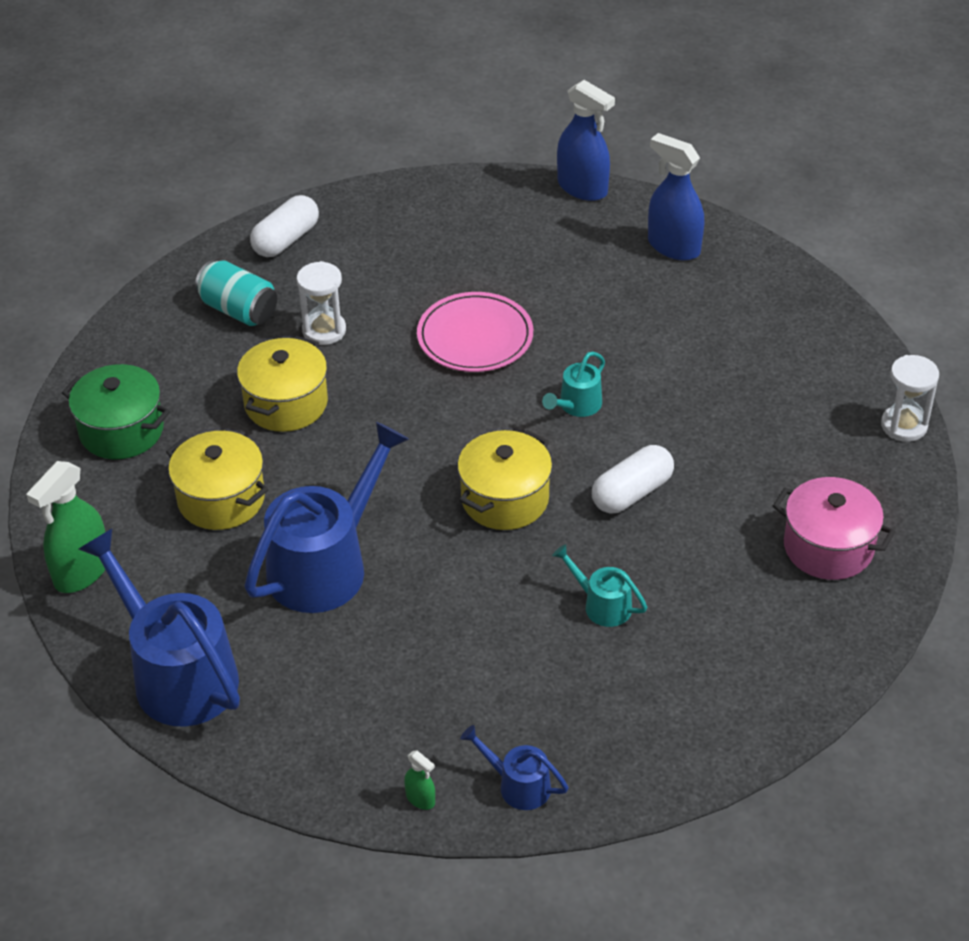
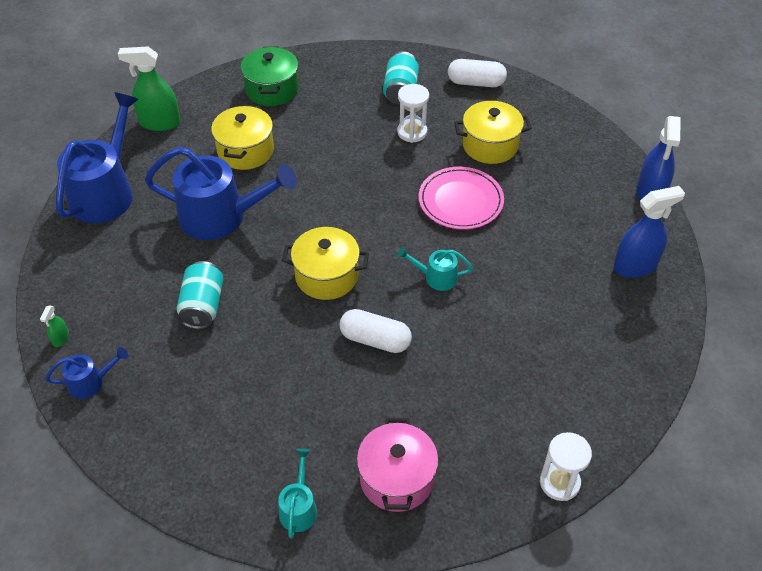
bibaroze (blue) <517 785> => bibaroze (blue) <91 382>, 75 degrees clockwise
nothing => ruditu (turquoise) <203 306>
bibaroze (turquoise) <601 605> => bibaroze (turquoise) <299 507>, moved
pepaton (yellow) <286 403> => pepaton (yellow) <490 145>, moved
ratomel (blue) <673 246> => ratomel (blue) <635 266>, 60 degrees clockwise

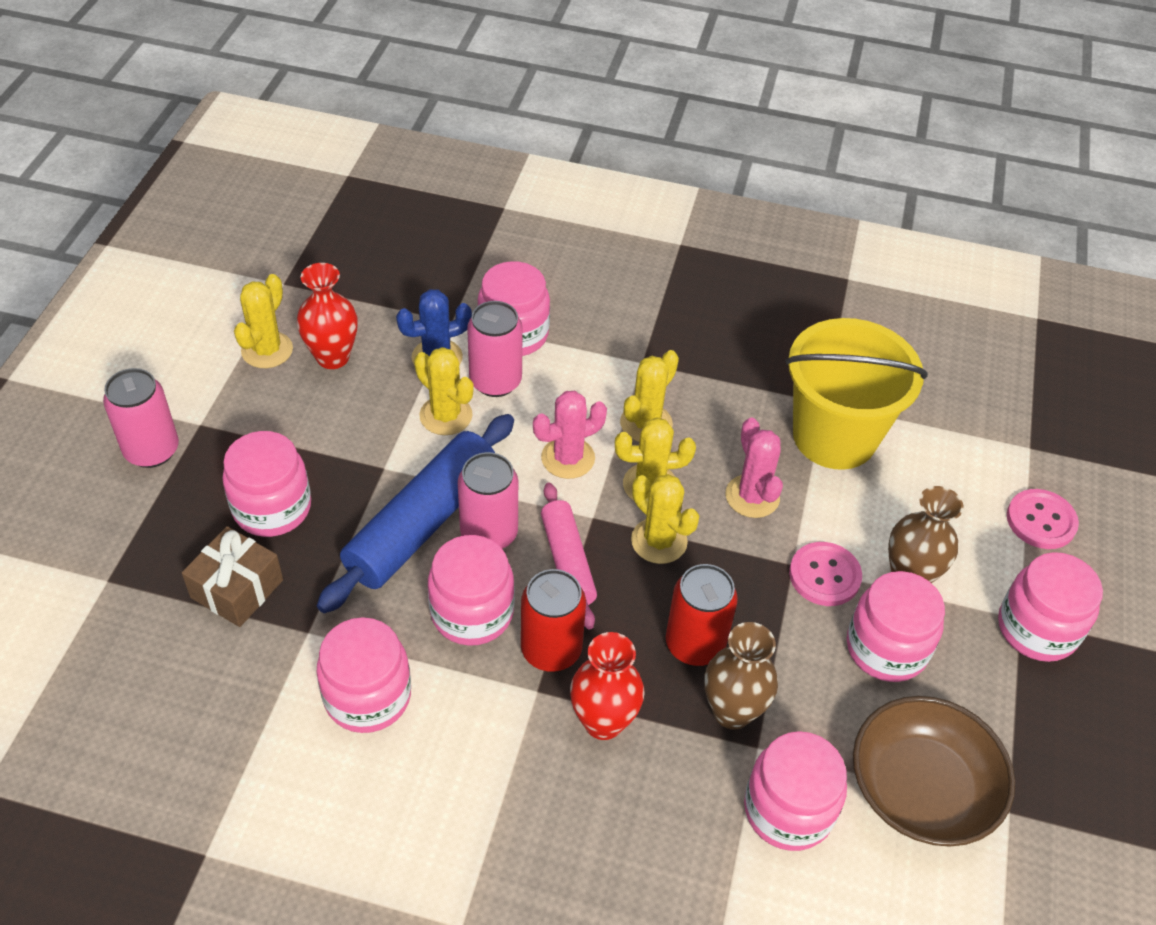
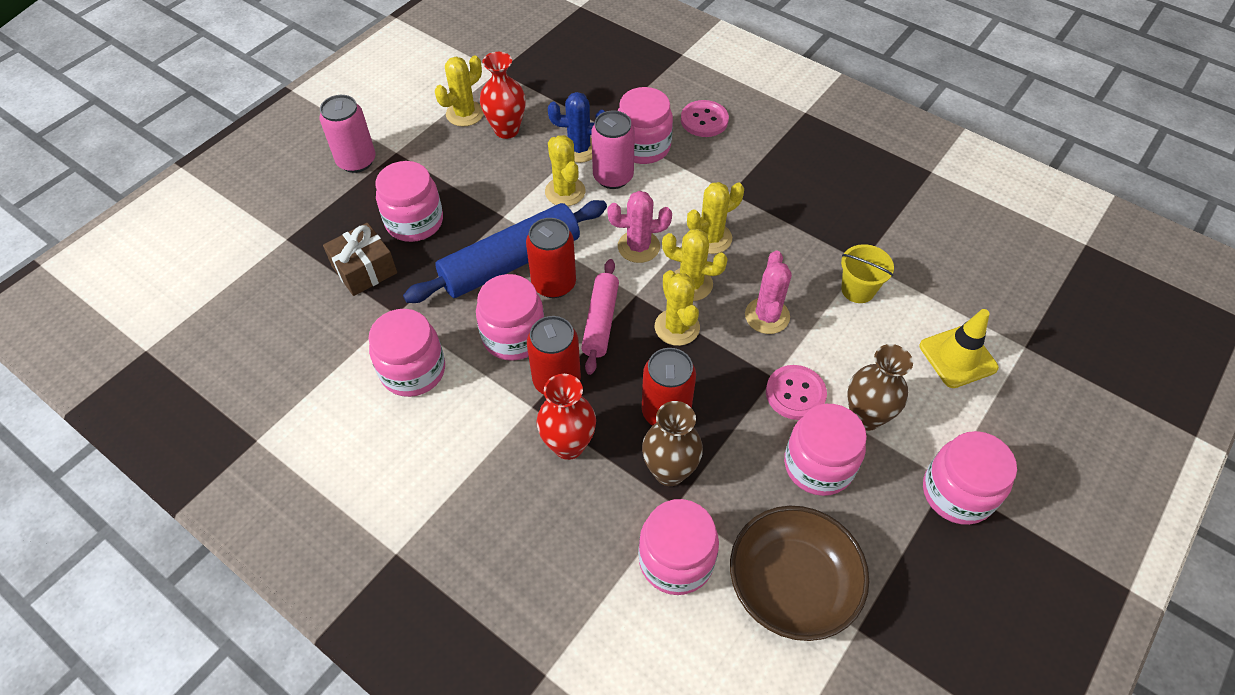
ruditu (pink) <489 533> => ruditu (red) <554 284>
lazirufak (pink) <1041 521> => lazirufak (pink) <704 120>, moved
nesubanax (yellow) <834 436> => nesubanax (yellow) <858 290>, x0.47
nothing => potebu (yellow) <958 357>

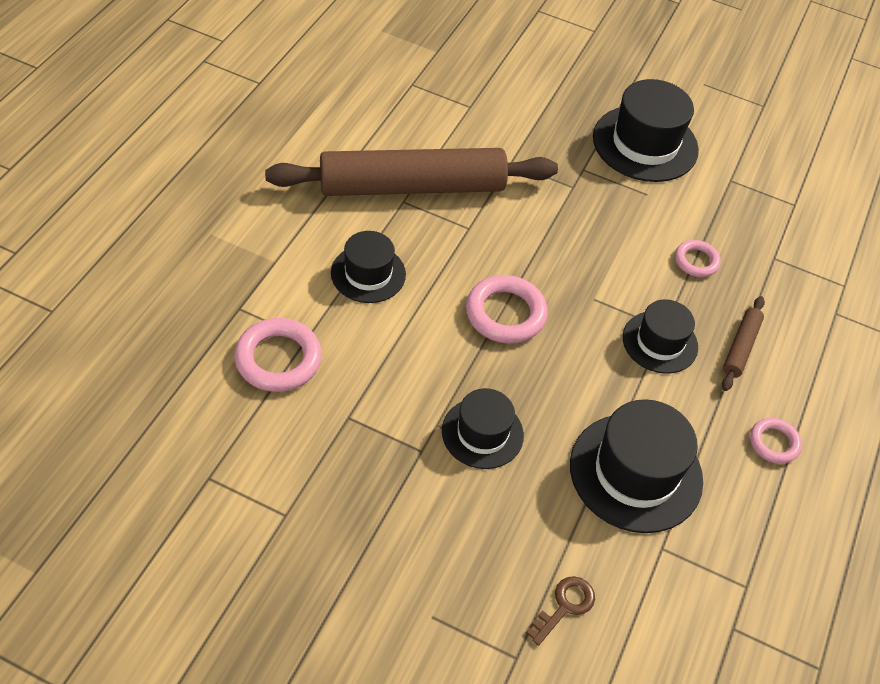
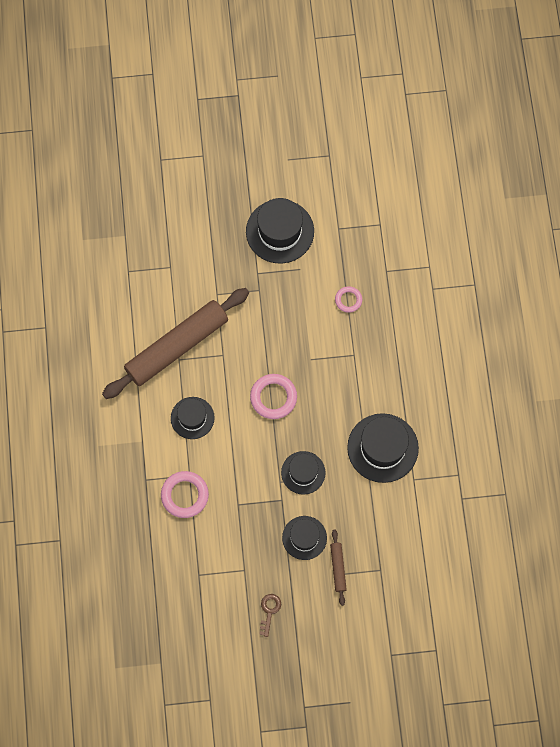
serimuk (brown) <564 606> => serimuk (brown) <269 611>, moved
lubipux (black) <660 342> => lubipux (black) <304 537>, moved
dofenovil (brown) <740 347> => dofenovil (brown) <338 568>, moved
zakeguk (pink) <774 443> => nothing

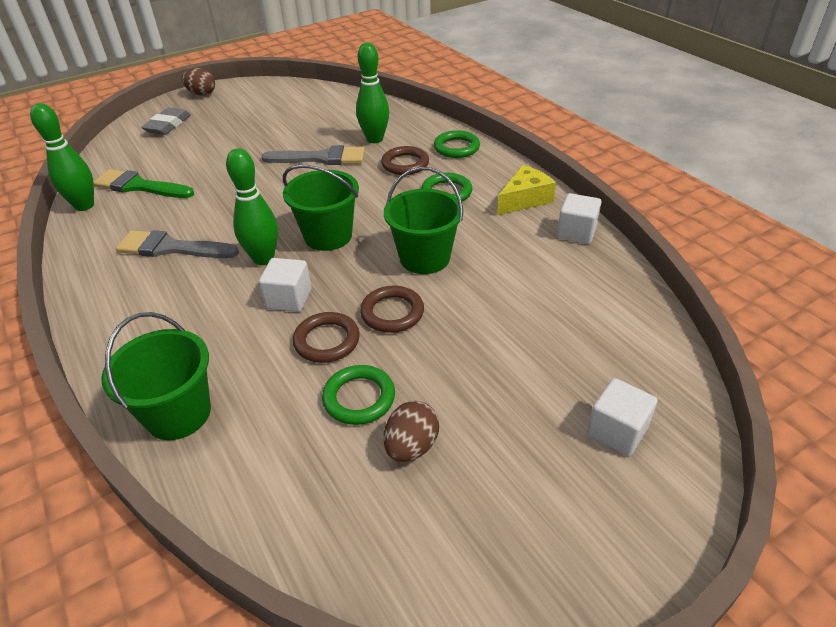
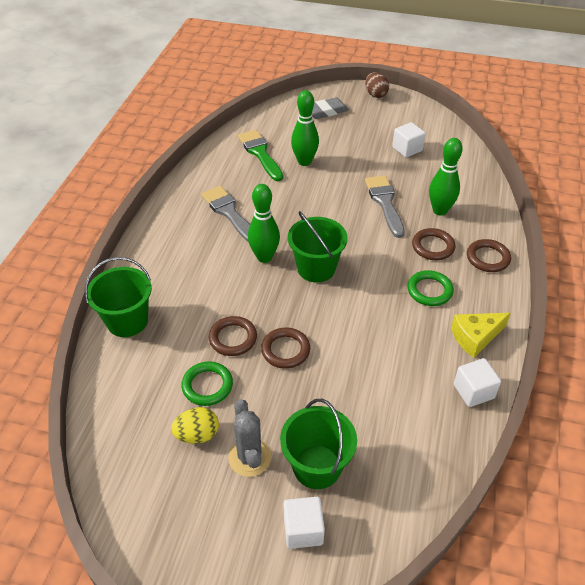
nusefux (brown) <411 446> => nusefux (yellow) <197 435>
nothing => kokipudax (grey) <249 457>
nesubanax (green) <425 258> => nesubanax (green) <317 467>, moved
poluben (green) <84 206> => poluben (green) <304 161>, moved
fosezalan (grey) <321 158> => fosezalan (grey) <385 203>, 150 degrees counterclockwise
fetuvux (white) <289 299> => fetuvux (white) <407 149>, moved
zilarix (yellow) <524 199> => zilarix (yellow) <475 337>, 150 degrees clockwise
zakeguk (green) <456 148> => zakeguk (brown) <488 258>

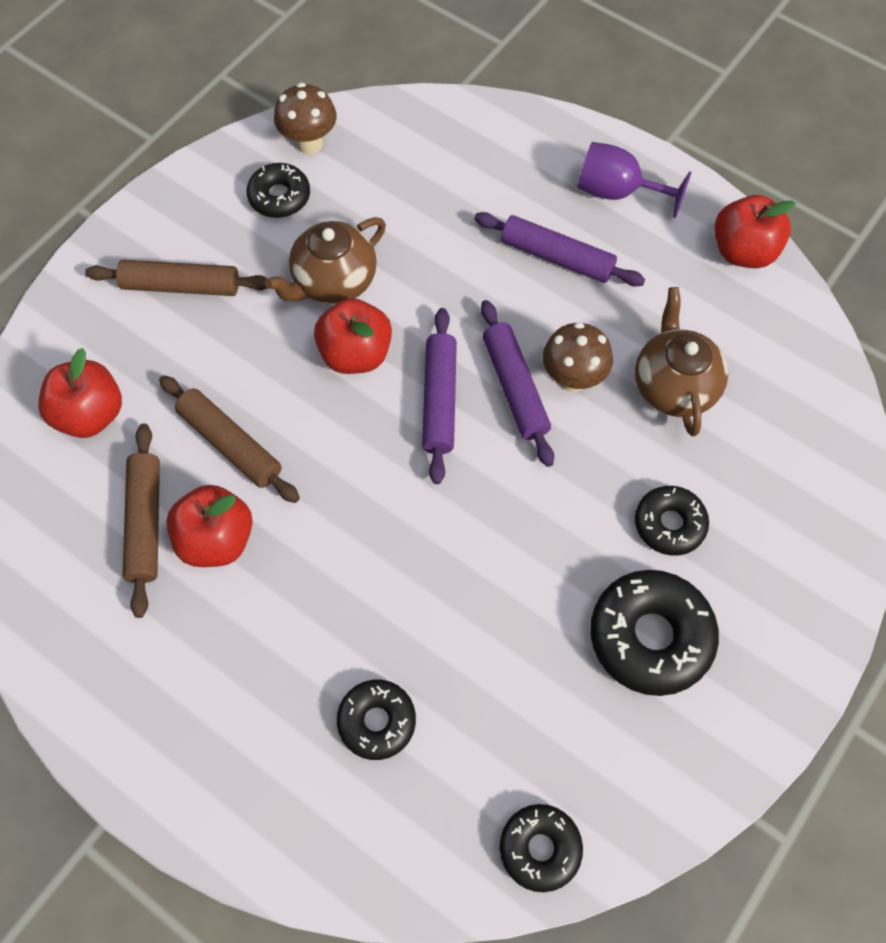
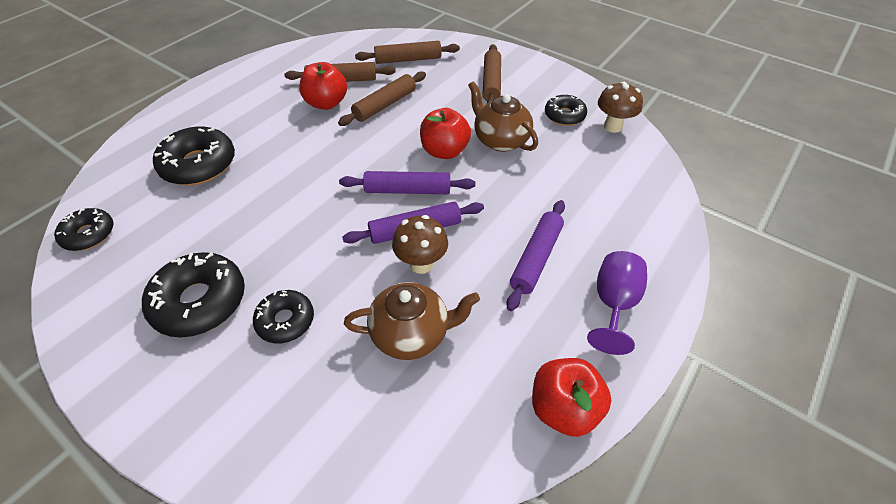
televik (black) <377 721> => televik (black) <199 165>, x1.65
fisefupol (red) <90 414> => dofenovil (brown) <408 59>

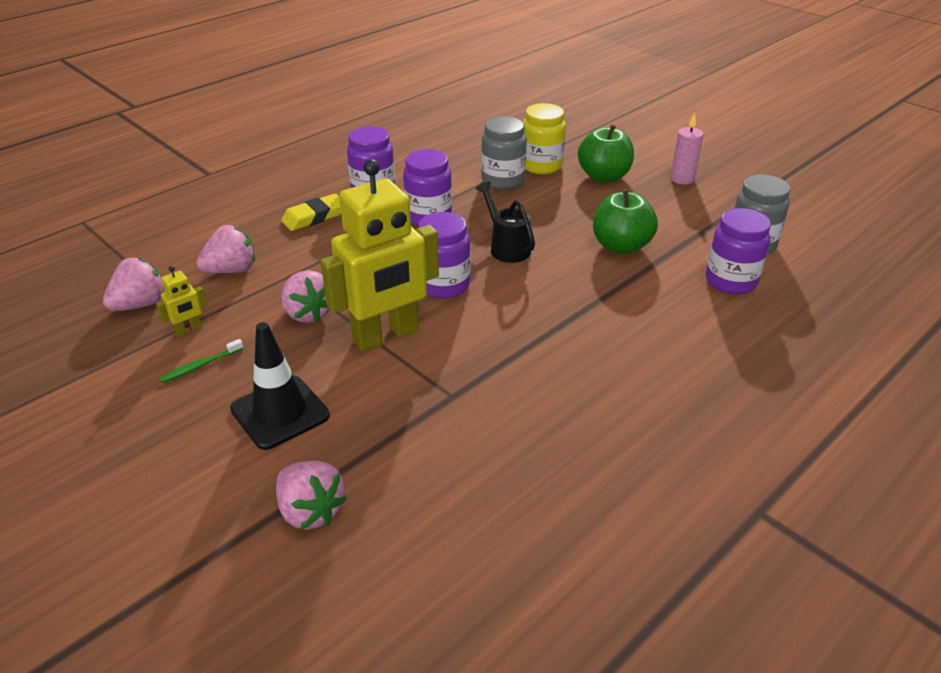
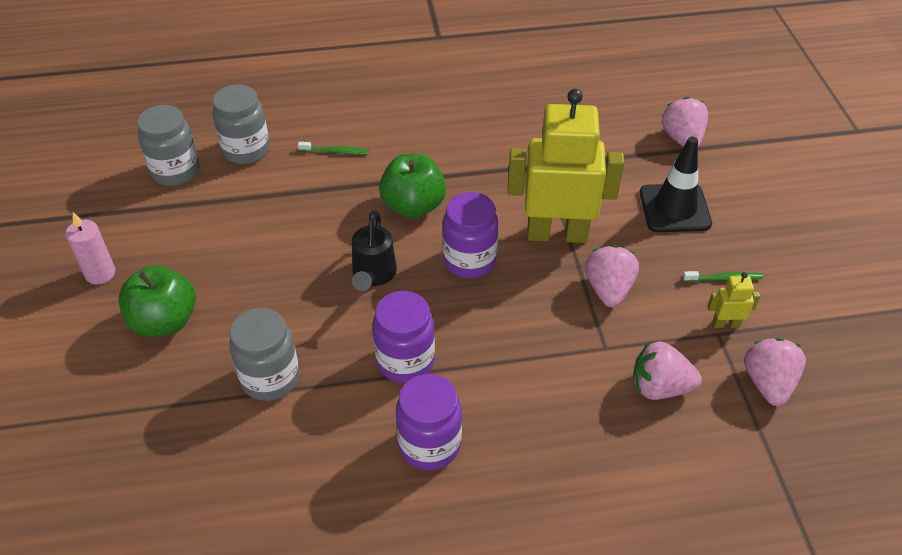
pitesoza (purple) <731 281> => pitesoza (grey) <246 150>
nothing => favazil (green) <335 151>
fisefupol (green) <621 246> => fisefupol (green) <413 206>, moved
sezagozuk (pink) <140 304> => sezagozuk (pink) <768 383>, 105 degrees clockwise
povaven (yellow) <314 217> => nothing
pitesoza (yellow) <541 166> => nothing

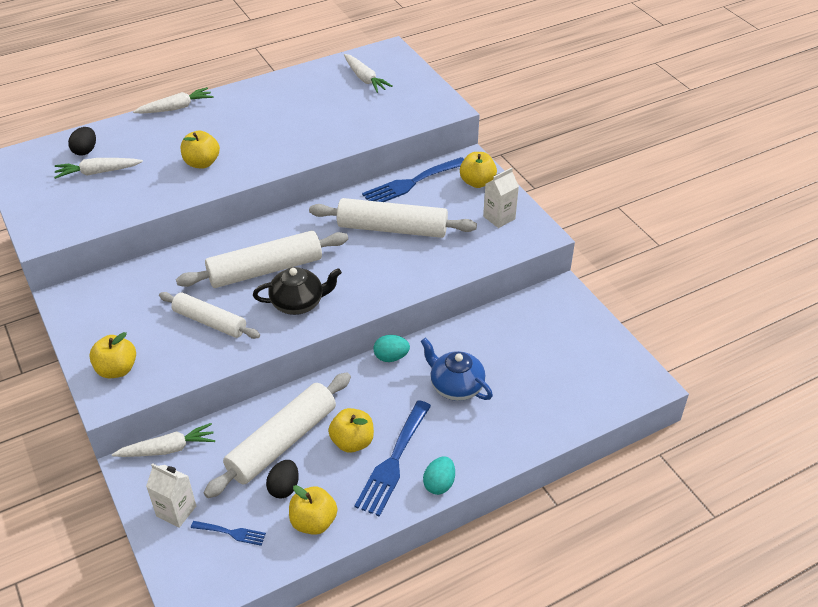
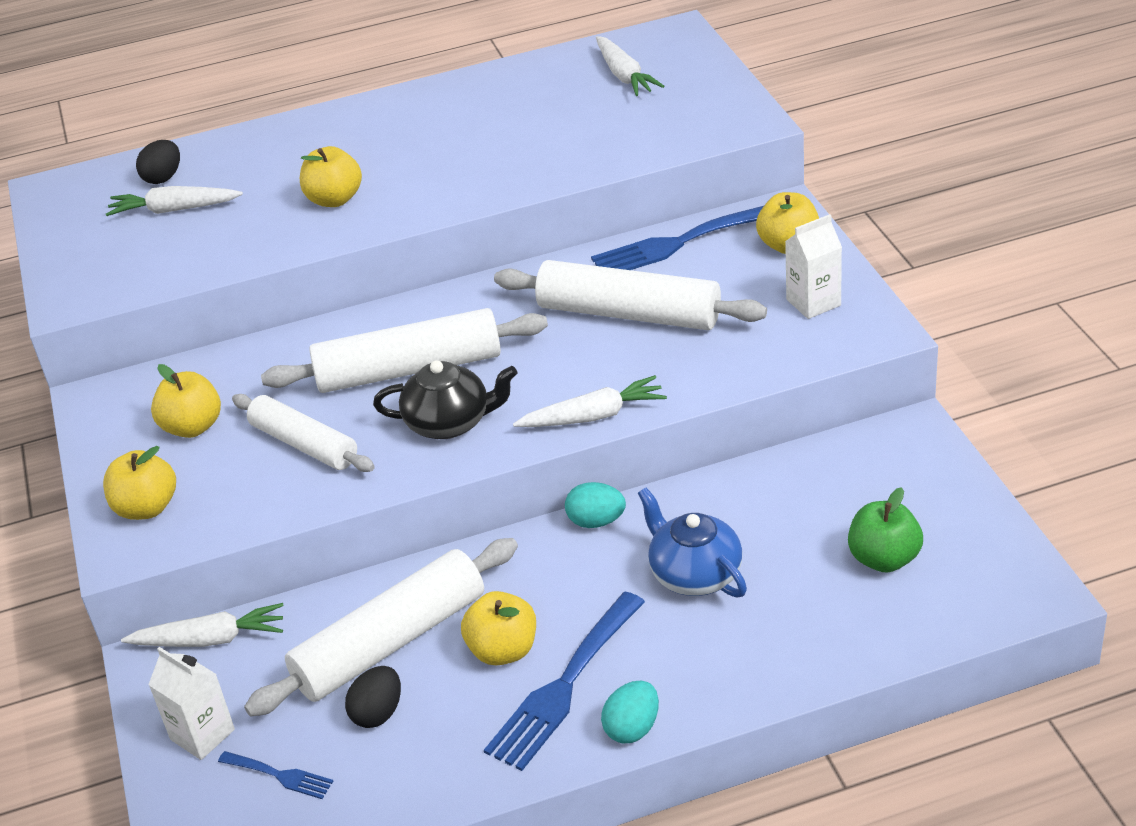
fisefupol (yellow) <313 522> => fisefupol (yellow) <193 427>, moved
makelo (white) <176 108> => makelo (white) <593 416>, moved
nothing => fisefupol (green) <884 559>

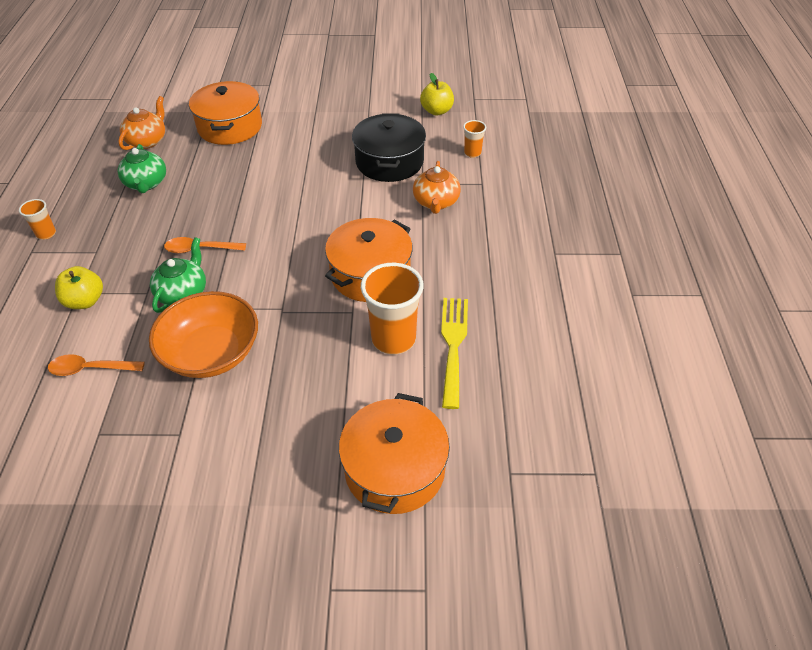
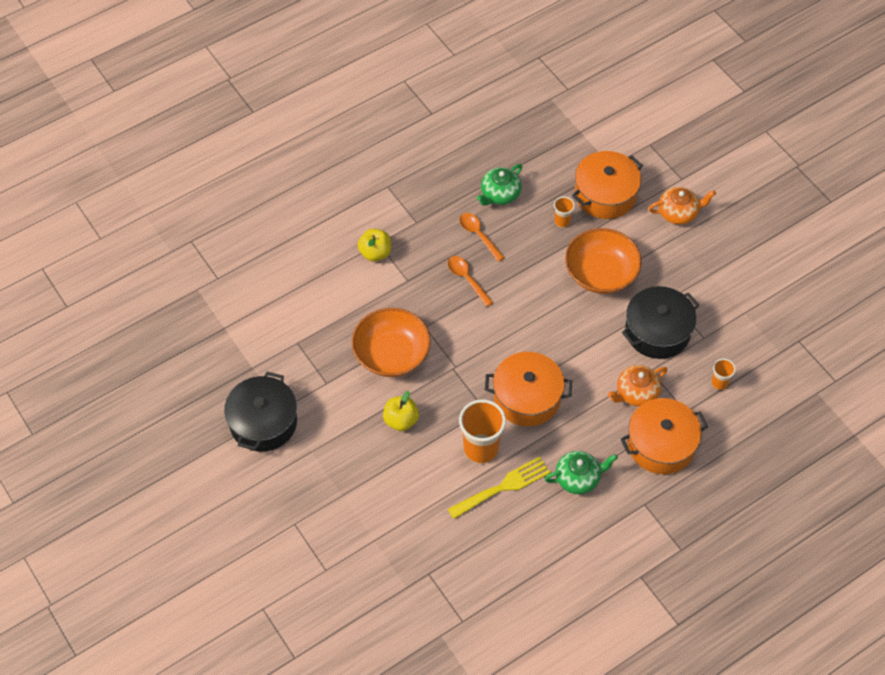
nothing => pepaton (black) <263 422>
fisefupol (yellow) <436 111> => fisefupol (yellow) <401 420>, moved
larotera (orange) <90 369> => larotera (orange) <478 235>, moved
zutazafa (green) <183 293> => zutazafa (green) <578 478>, moved
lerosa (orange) <46 234> => lerosa (orange) <562 221>, moved
nothing => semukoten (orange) <601 273>
pepaton (orange) <395 469> => pepaton (orange) <661 445>, moved
zutazafa (orange) <147 141> => zutazafa (orange) <678 213>, moved

